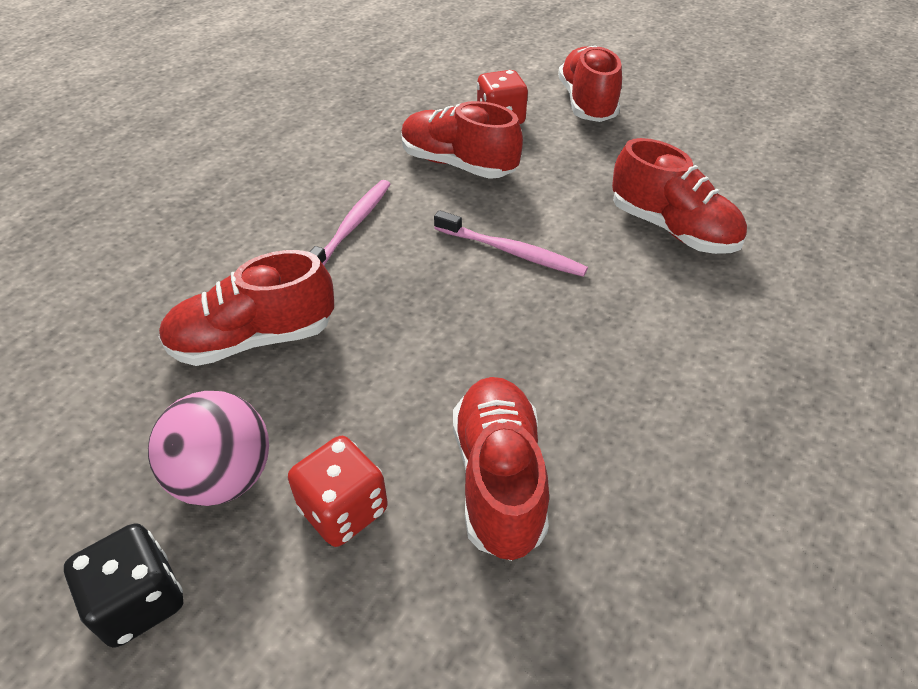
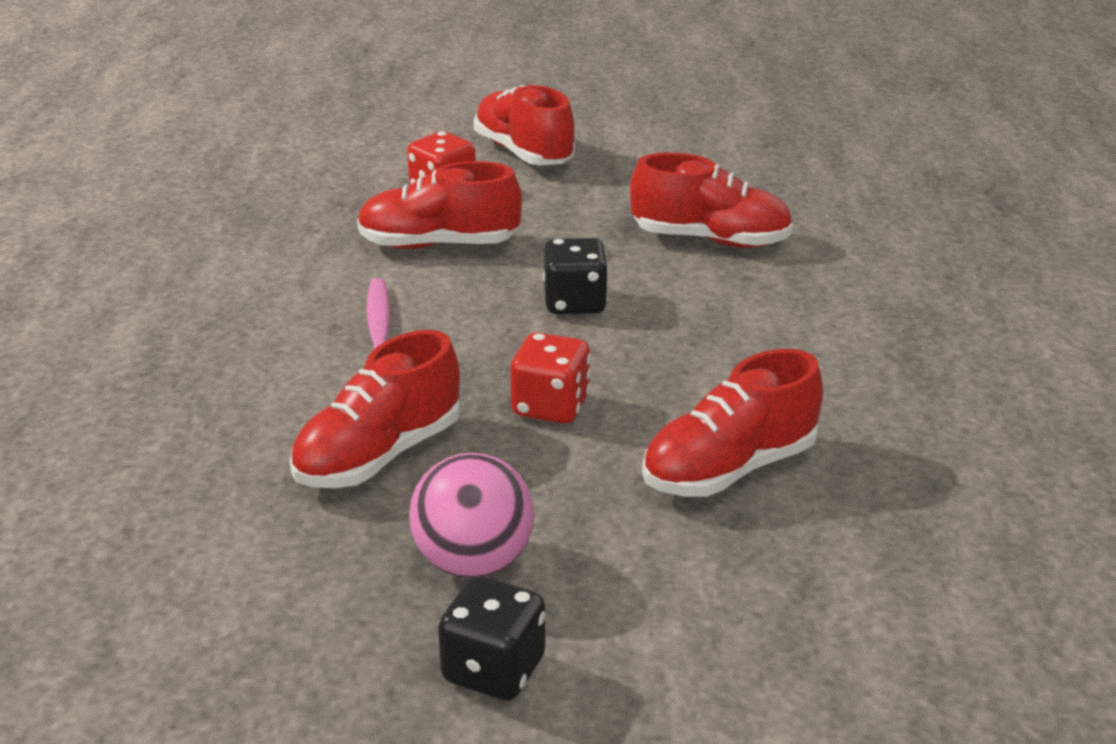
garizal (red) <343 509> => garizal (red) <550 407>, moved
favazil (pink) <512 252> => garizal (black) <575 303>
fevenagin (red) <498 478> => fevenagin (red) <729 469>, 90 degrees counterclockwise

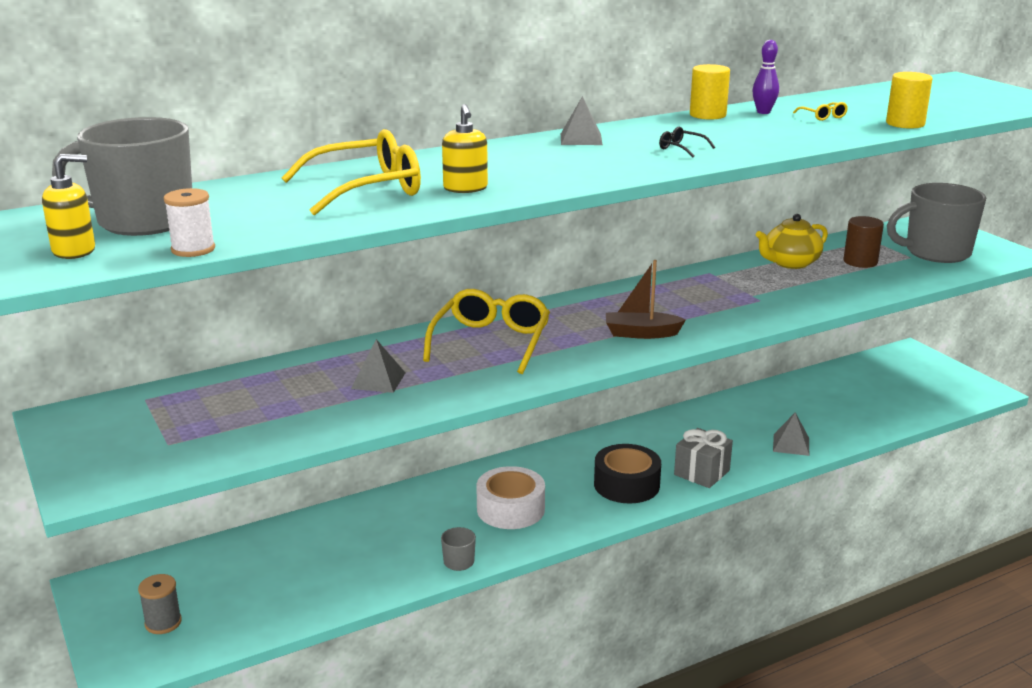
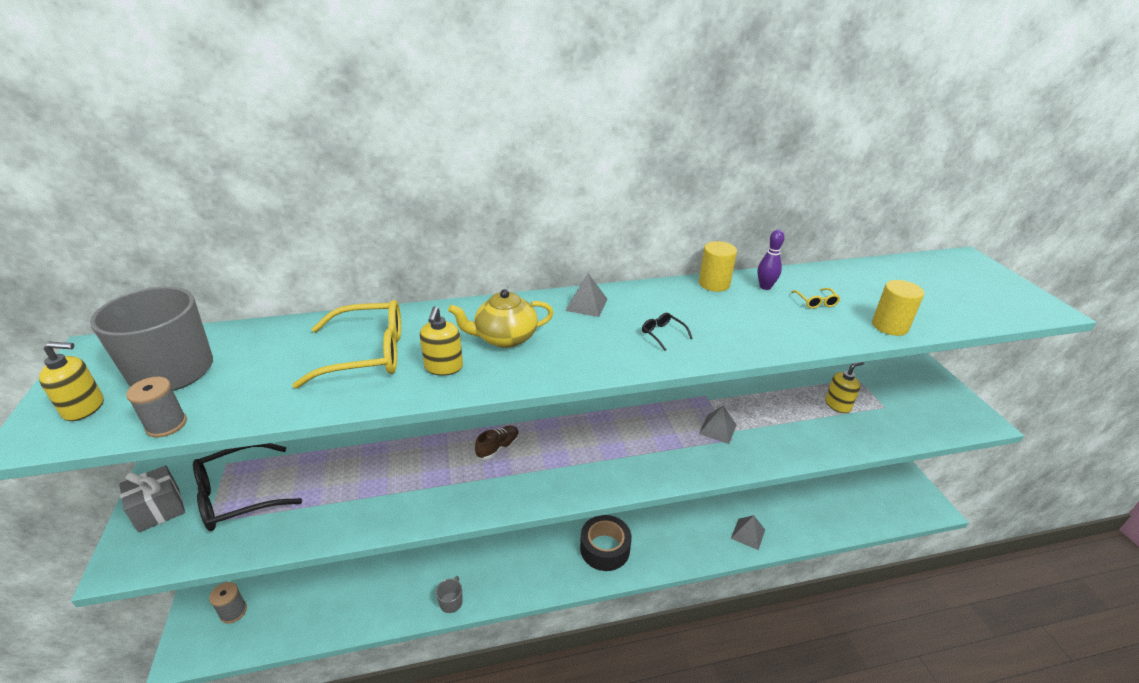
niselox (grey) <702 473> => niselox (grey) <159 509>, moved
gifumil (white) <193 249> => gifumil (grey) <166 425>
nothing => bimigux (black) <237 496>
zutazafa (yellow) <790 263> => zutazafa (yellow) <505 338>, moved
bimigux (yellow) <491 341> => fevenagin (brown) <498 448>
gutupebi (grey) <378 380> => gutupebi (grey) <717 429>, moved
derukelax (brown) <860 262> => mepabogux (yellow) <838 405>
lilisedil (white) <510 509> => nothing
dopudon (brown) <641 333> => nothing
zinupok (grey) <936 252> => nothing

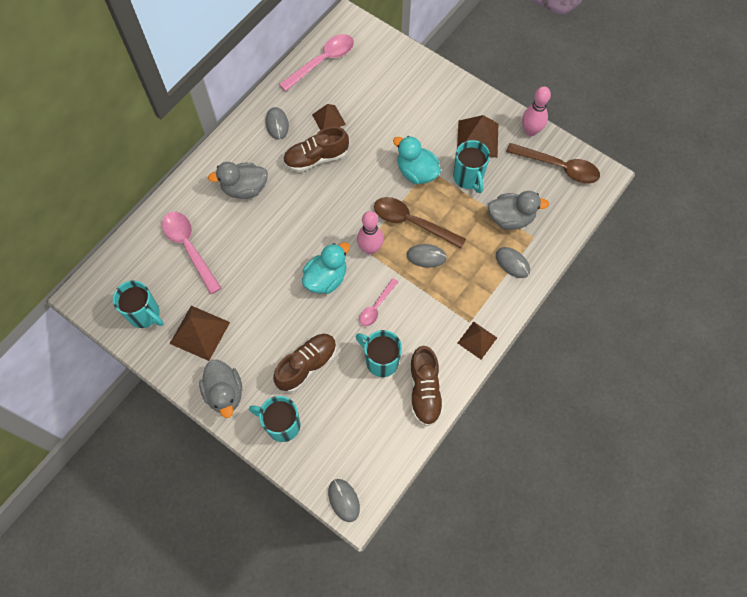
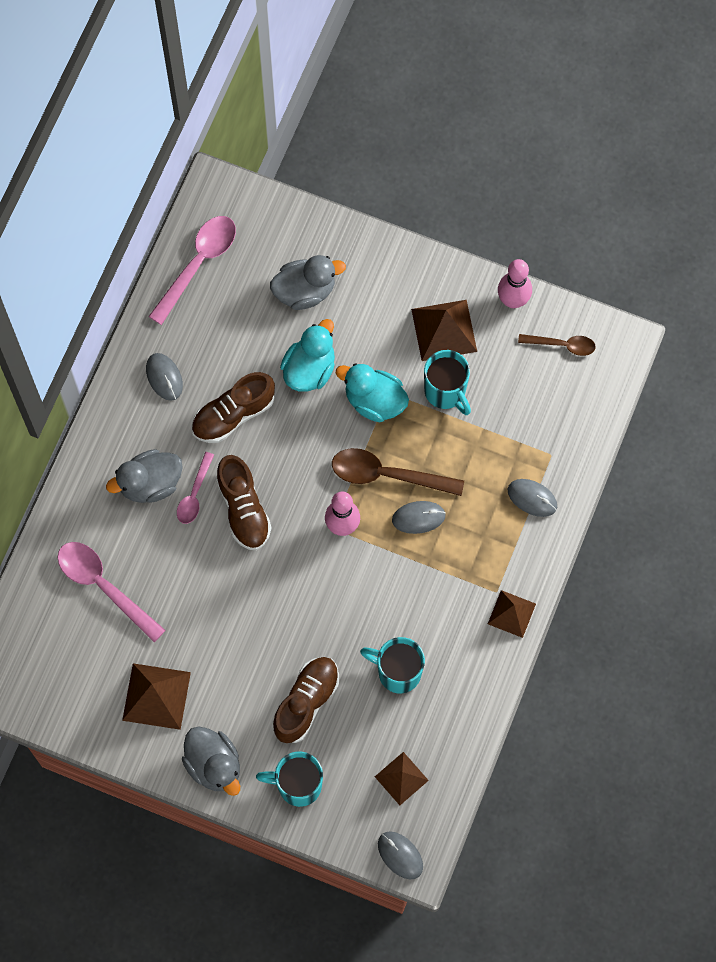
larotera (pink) <376 307> => larotera (pink) <194 494>, moved
fevenagin (brown) <424 390> => fevenagin (brown) <243 509>, moved
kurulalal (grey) <511 218> => kurulalal (grey) <305 291>, moved
kurulalal (turquoise) <326 278> => kurulalal (turquoise) <309 369>, moved
gutupebi (brown) <328 119> => gutupebi (brown) <401 778>, moved
larotera (brown) <558 167> => larotera (brown) <562 345>, x0.59
zinupok (turquoise) <145 314> => nothing

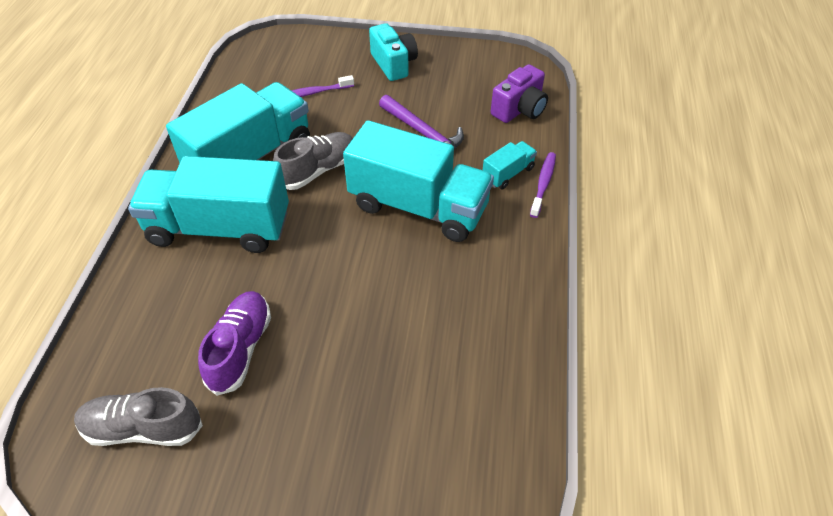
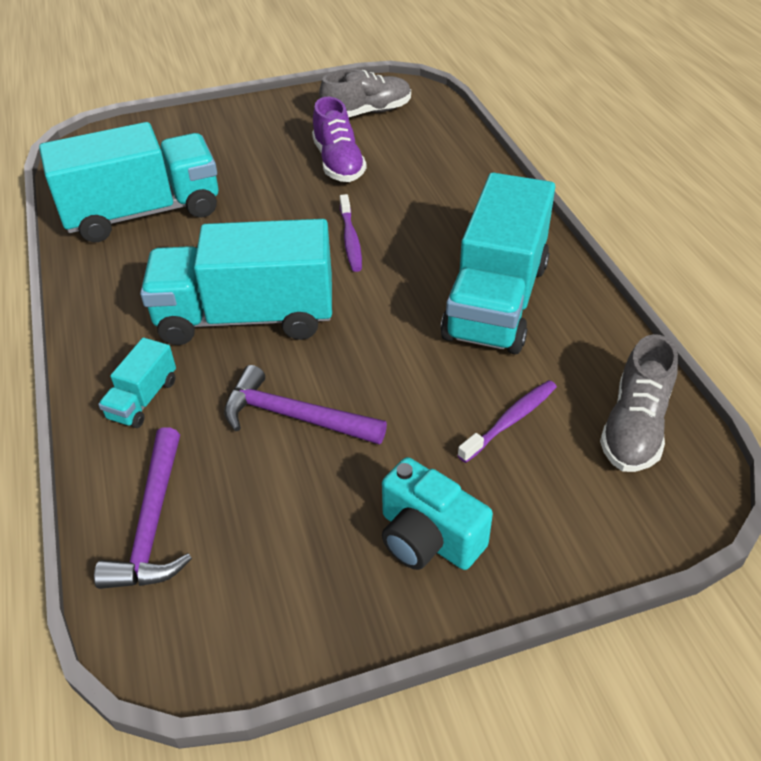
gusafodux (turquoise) <219 228> => gusafodux (turquoise) <143 213>, moved
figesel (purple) <519 109> => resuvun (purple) <152 523>
favazil (purple) <543 184> => favazil (purple) <350 239>, moved
fevenagin (grey) <318 170> => fevenagin (grey) <635 426>, moved

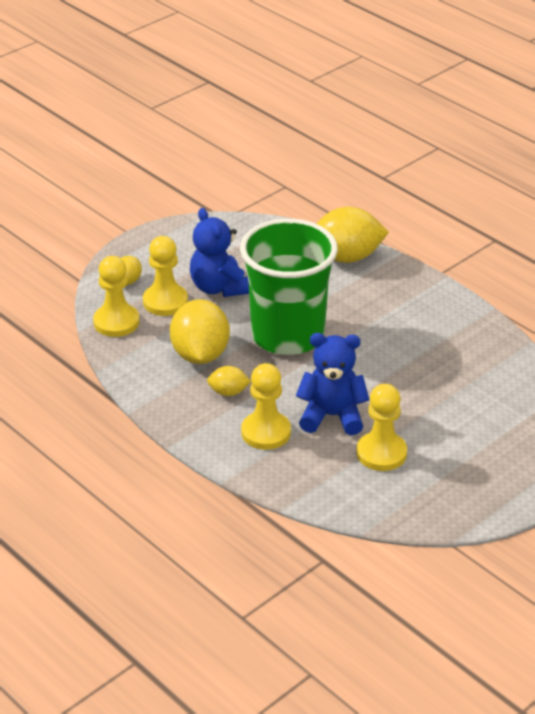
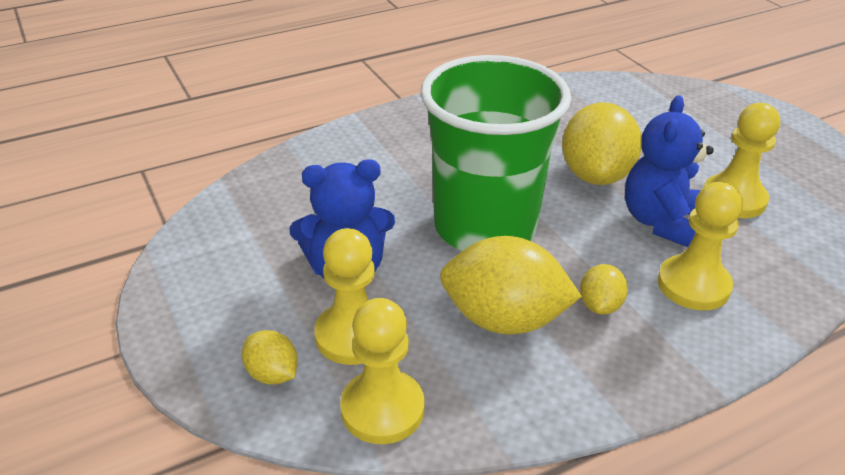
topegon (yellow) <346 257> => topegon (yellow) <595 175>, moved

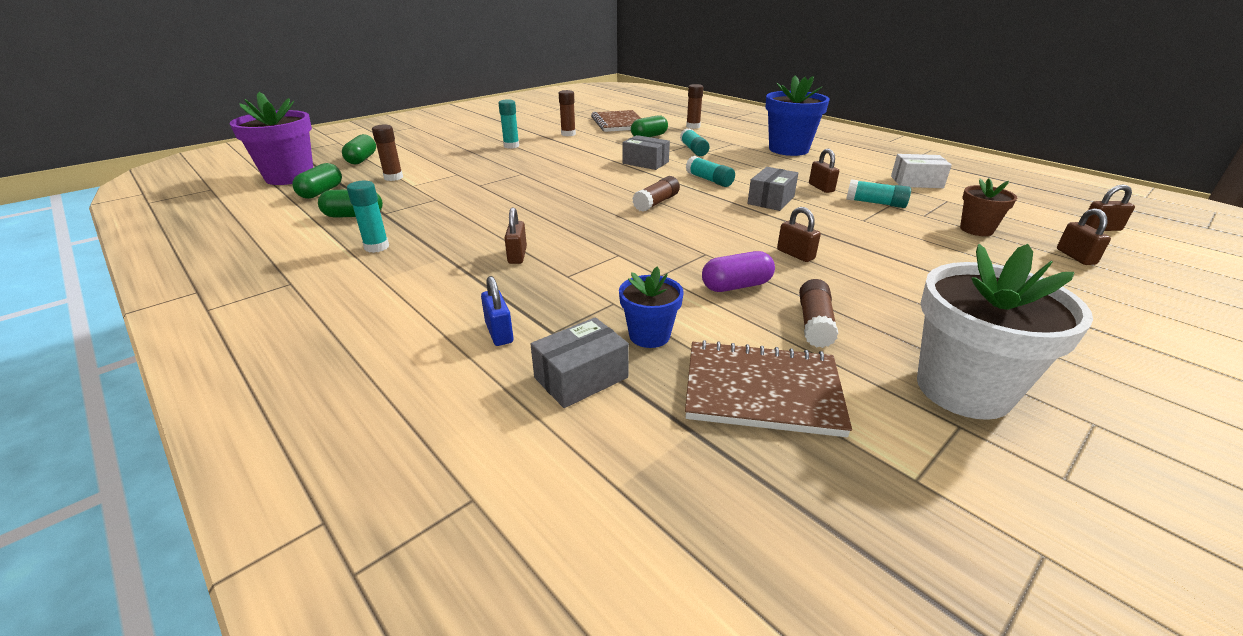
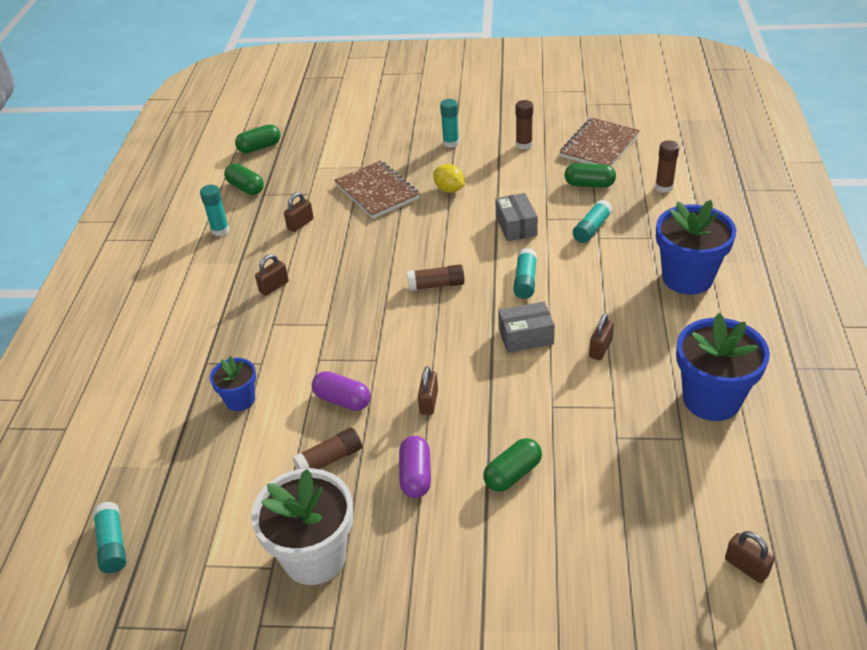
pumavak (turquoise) <875 203> => pumavak (turquoise) <113 544>, moved
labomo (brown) <1075 257> => labomo (brown) <300 224>, moved
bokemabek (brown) <762 391> => bokemabek (brown) <377 192>, moved
nothing => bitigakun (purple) <415 475>
nothing => topegon (yellow) <449 189>
bitigakun (green) <362 159> => bitigakun (green) <513 474>, moved
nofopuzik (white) <916 182> => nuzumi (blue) <711 399>
nuzumi (purple) <290 177> => nothing
pumavak (brown) <393 177> => nothing
labomo (blue) <499 333> => nothing
nofopuzik (grey) <581 378> => nothing
nuzumi (brown) <976 229> => nothing

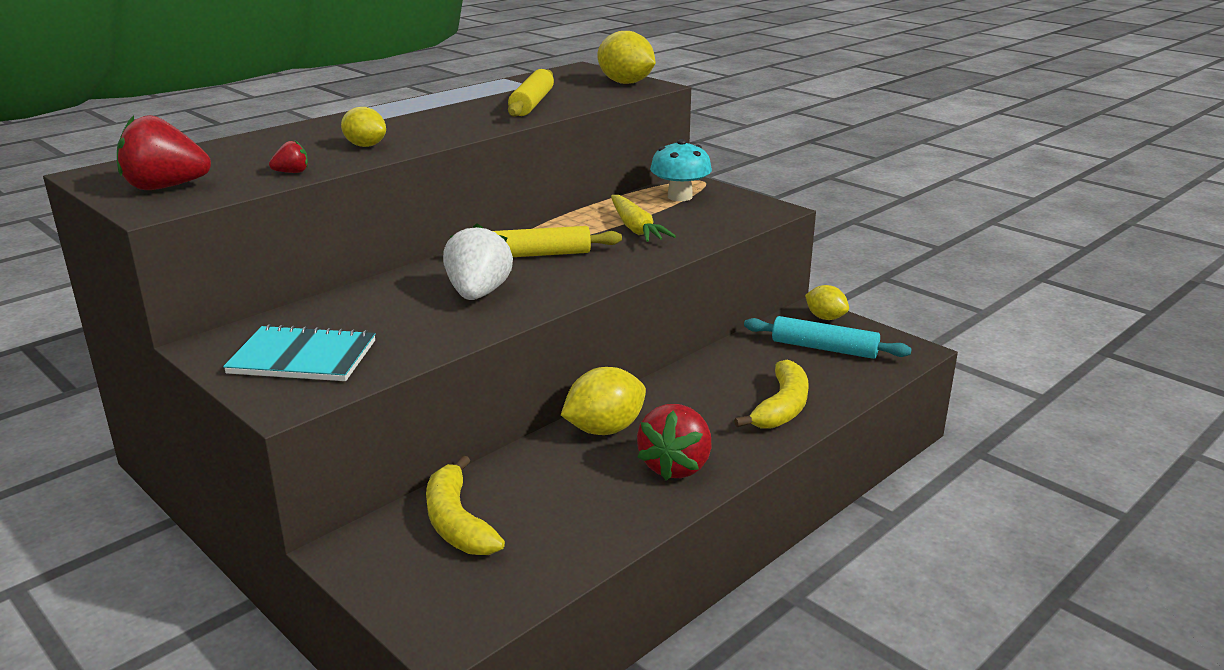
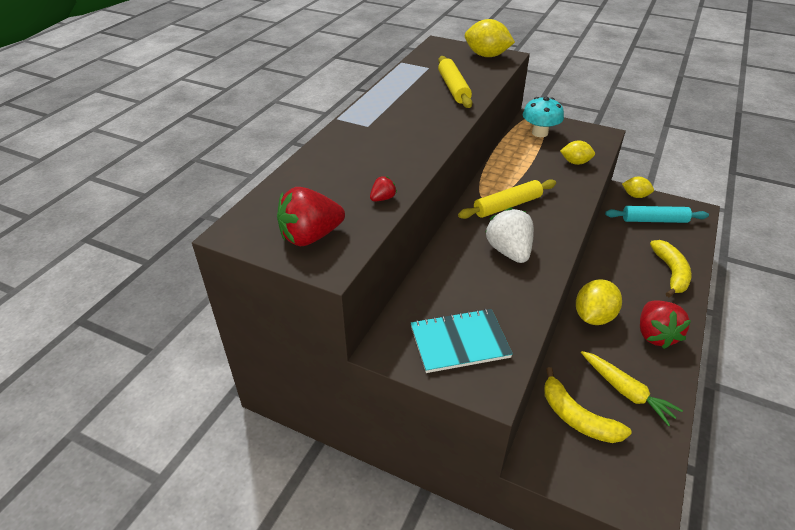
topegon (yellow) <365 146> => topegon (yellow) <575 162>, moved
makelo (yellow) <636 228> => makelo (yellow) <626 391>, moved

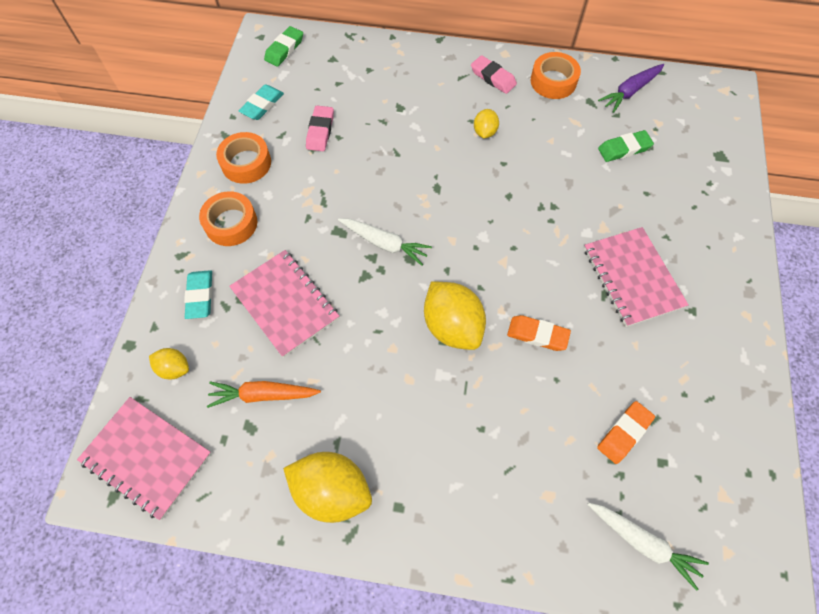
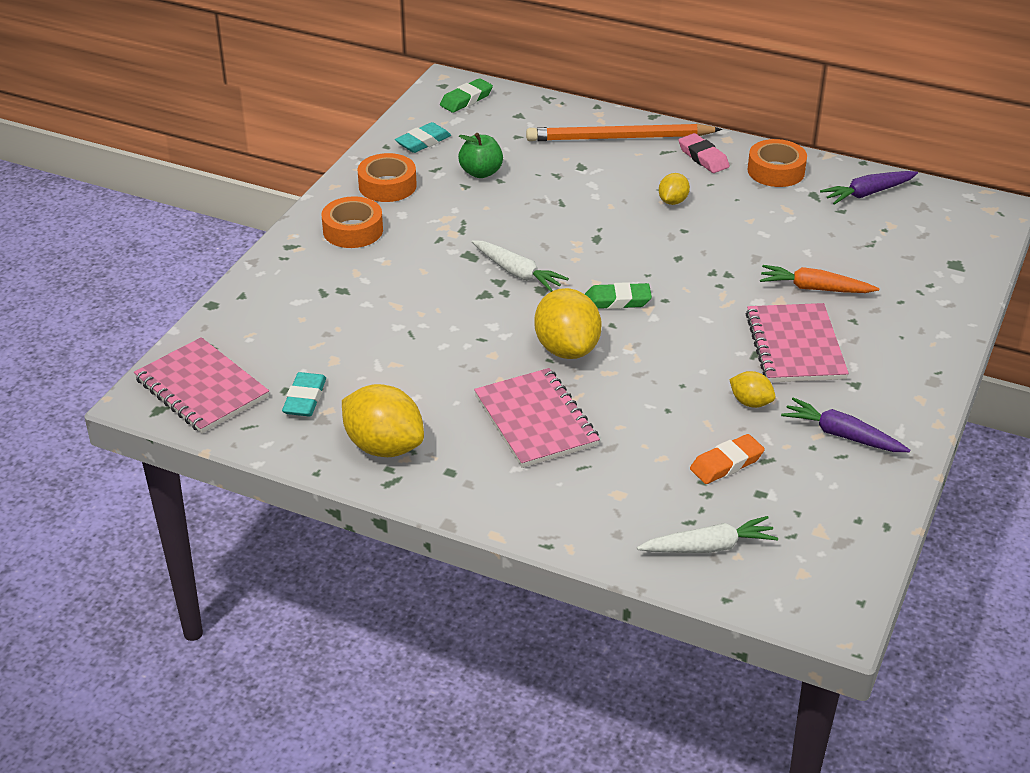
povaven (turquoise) <200 296> => povaven (turquoise) <305 399>, moved
povaven (pink) <320 131> => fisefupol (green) <481 172>
bokemabek (pink) <285 303> => bokemabek (pink) <536 420>, moved
nothing => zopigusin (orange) <619 138>
povaven (green) <624 149> => povaven (green) <617 301>, moved
makelo (white) <642 542> => makelo (white) <708 547>, 60 degrees counterclockwise
topegon (yellow) <174 368> => topegon (yellow) <750 402>, moved
makelo (orange) <263 395> => makelo (orange) <815 289>, moved
nothing => makelo (purple) <842 435>
povaven (orange) <537 335> => nothing

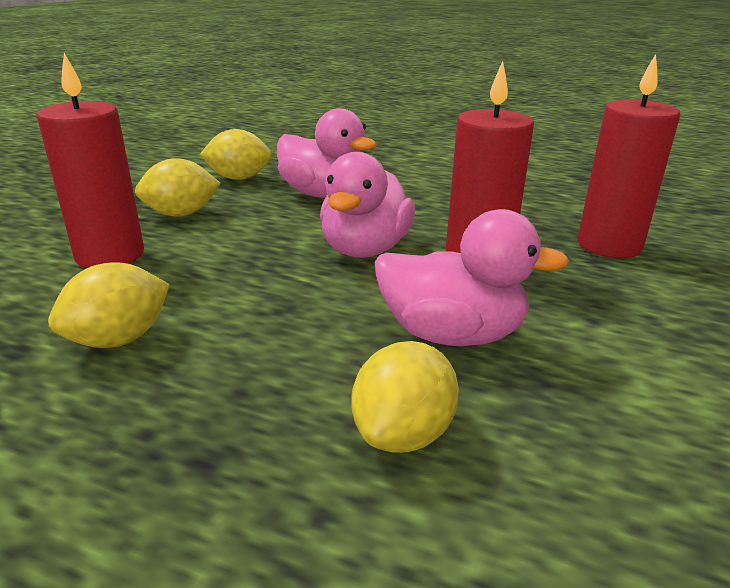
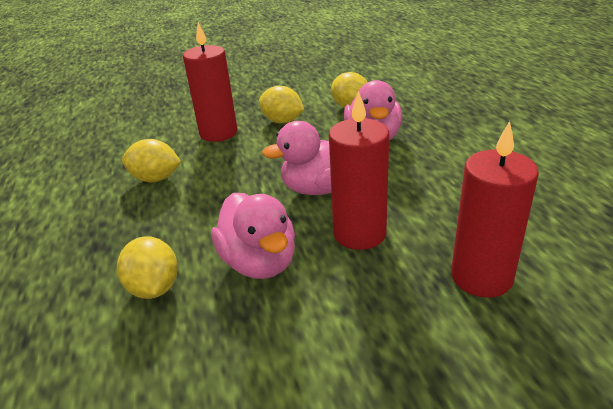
topegon (yellow) <403 433> => topegon (yellow) <154 288>, 75 degrees clockwise

